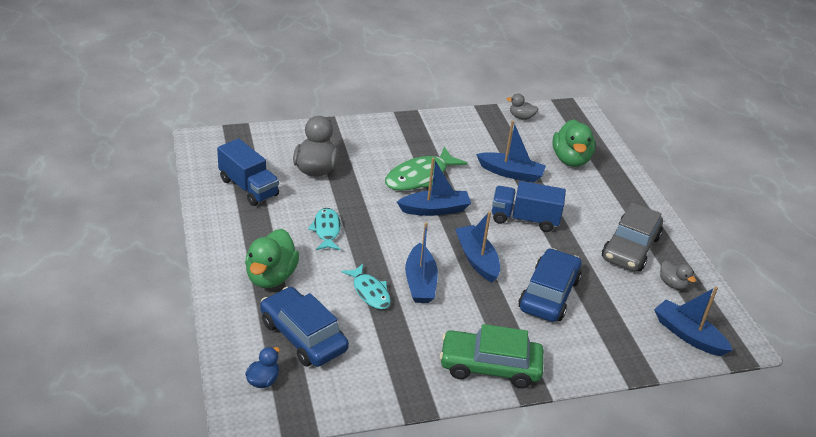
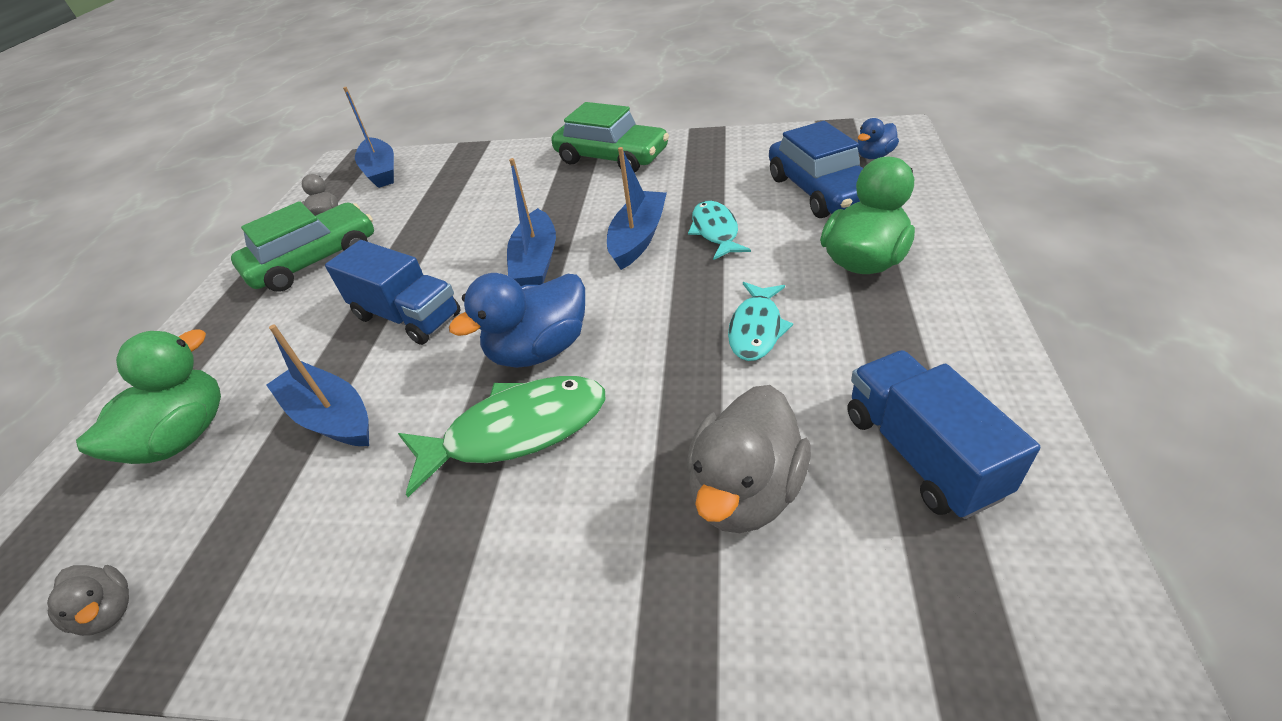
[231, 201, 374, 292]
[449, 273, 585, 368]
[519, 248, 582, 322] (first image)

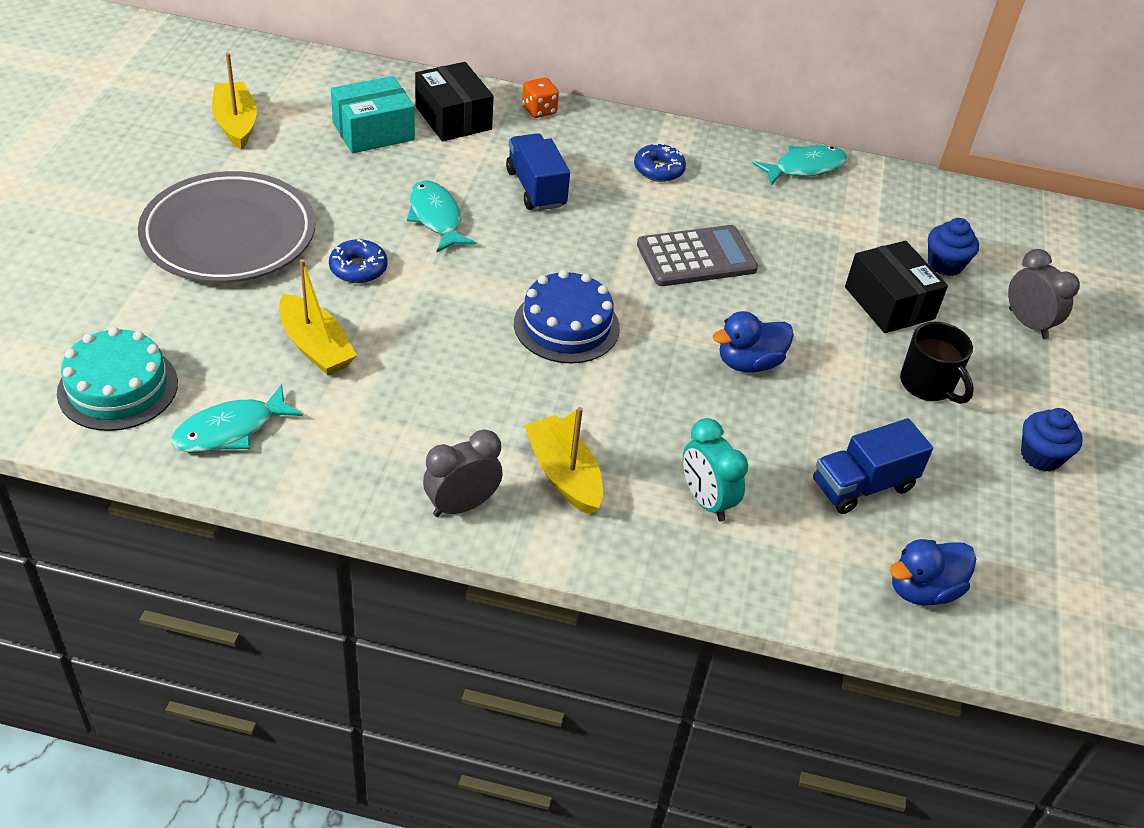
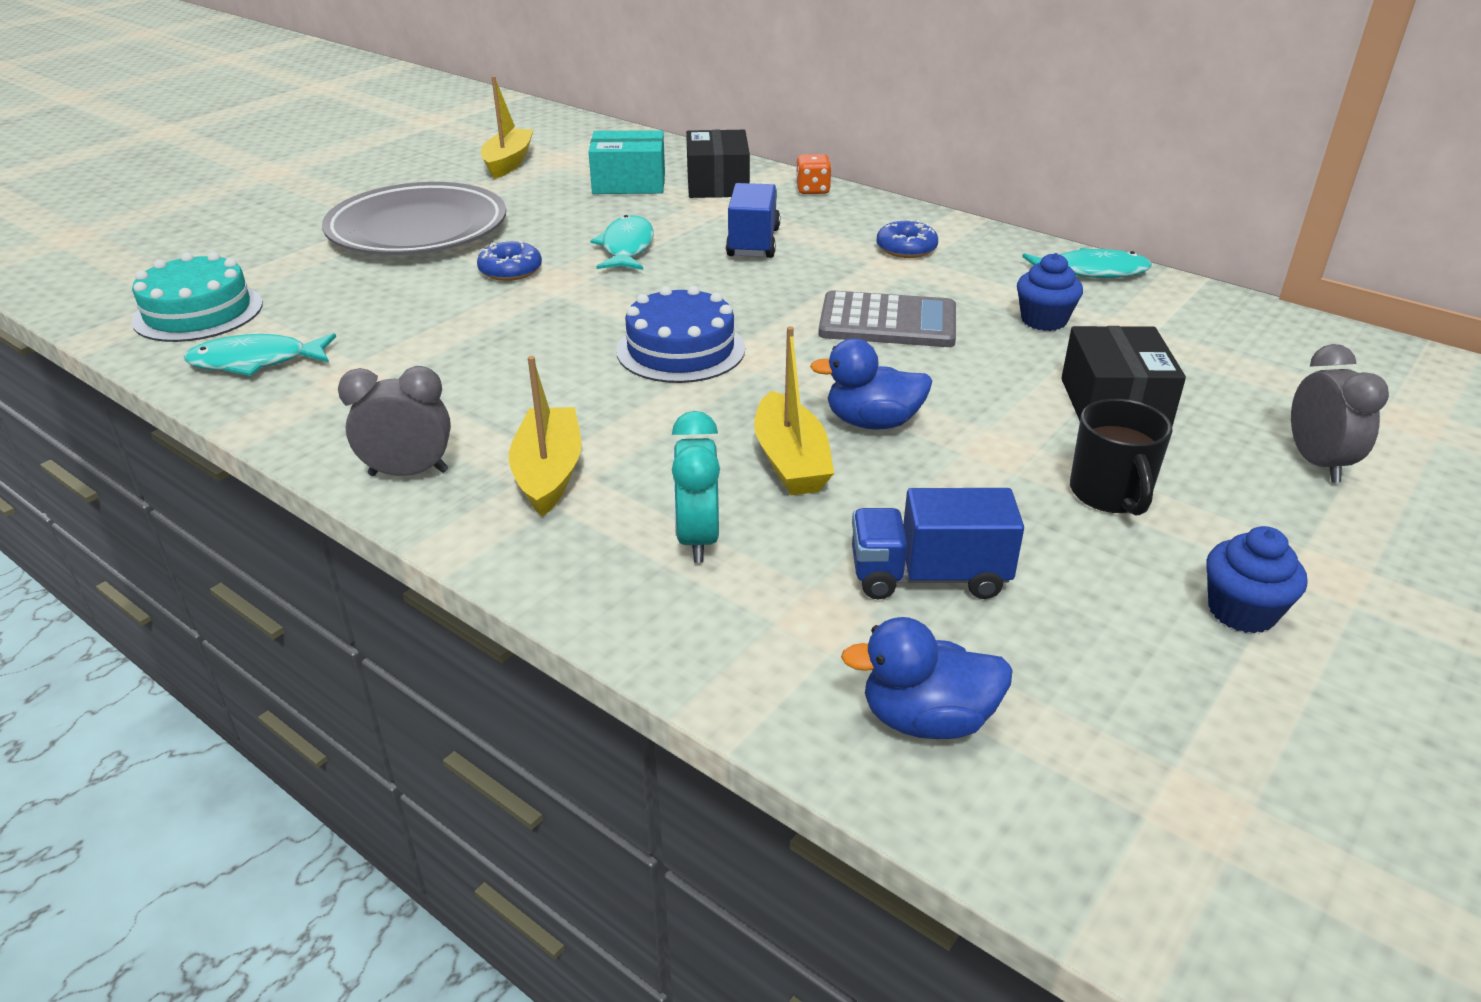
[754, 326, 834, 495]
[1017, 253, 1083, 331]

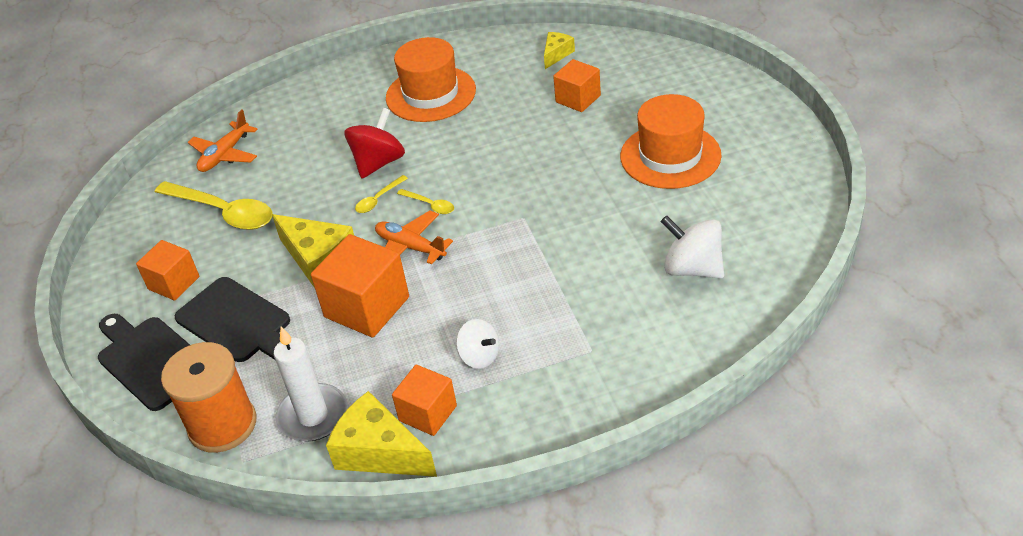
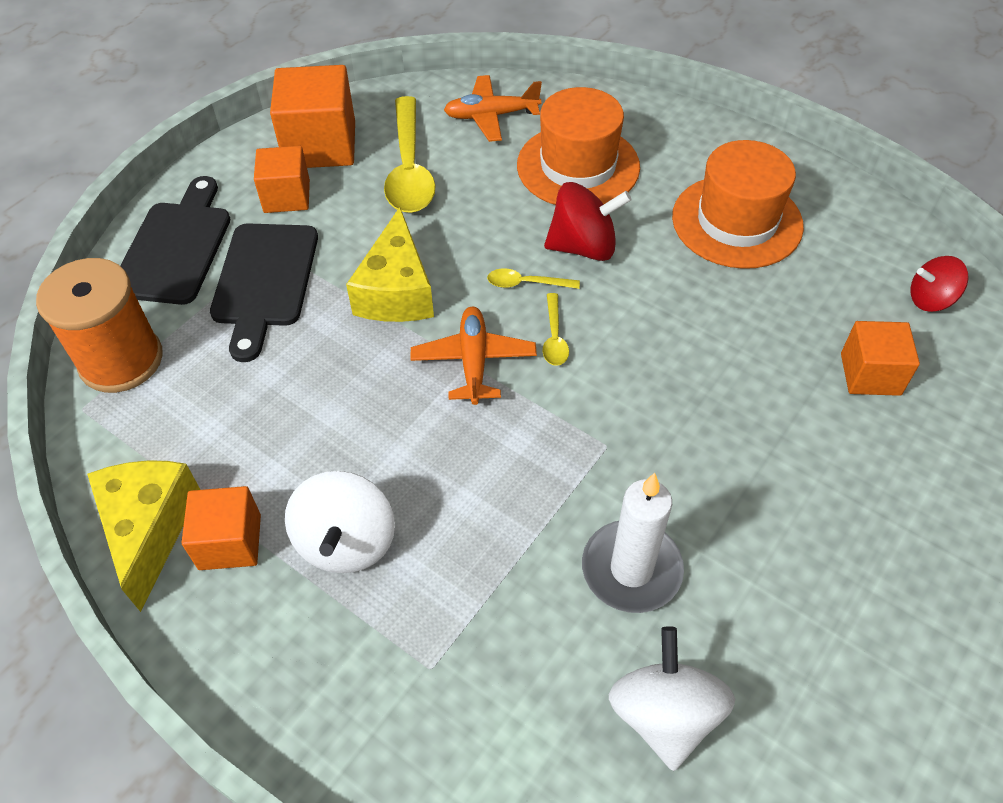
[270, 65, 355, 168]
[285, 471, 395, 573]
[517, 87, 640, 205]
[582, 473, 684, 613]
[911, 256, 968, 312]

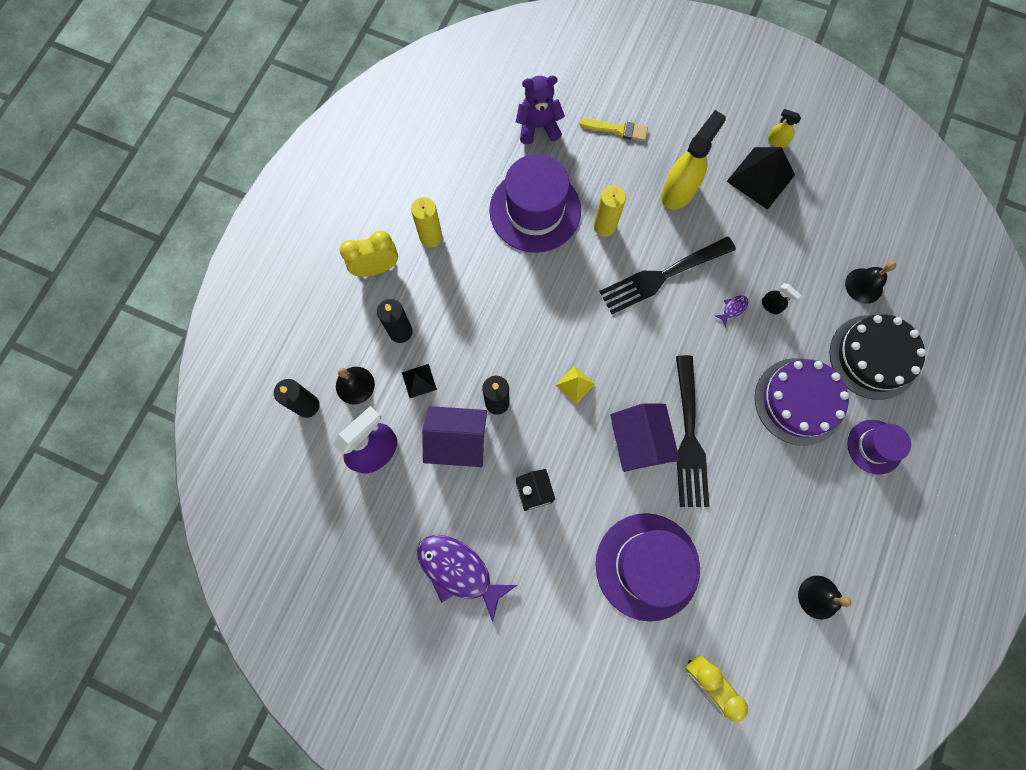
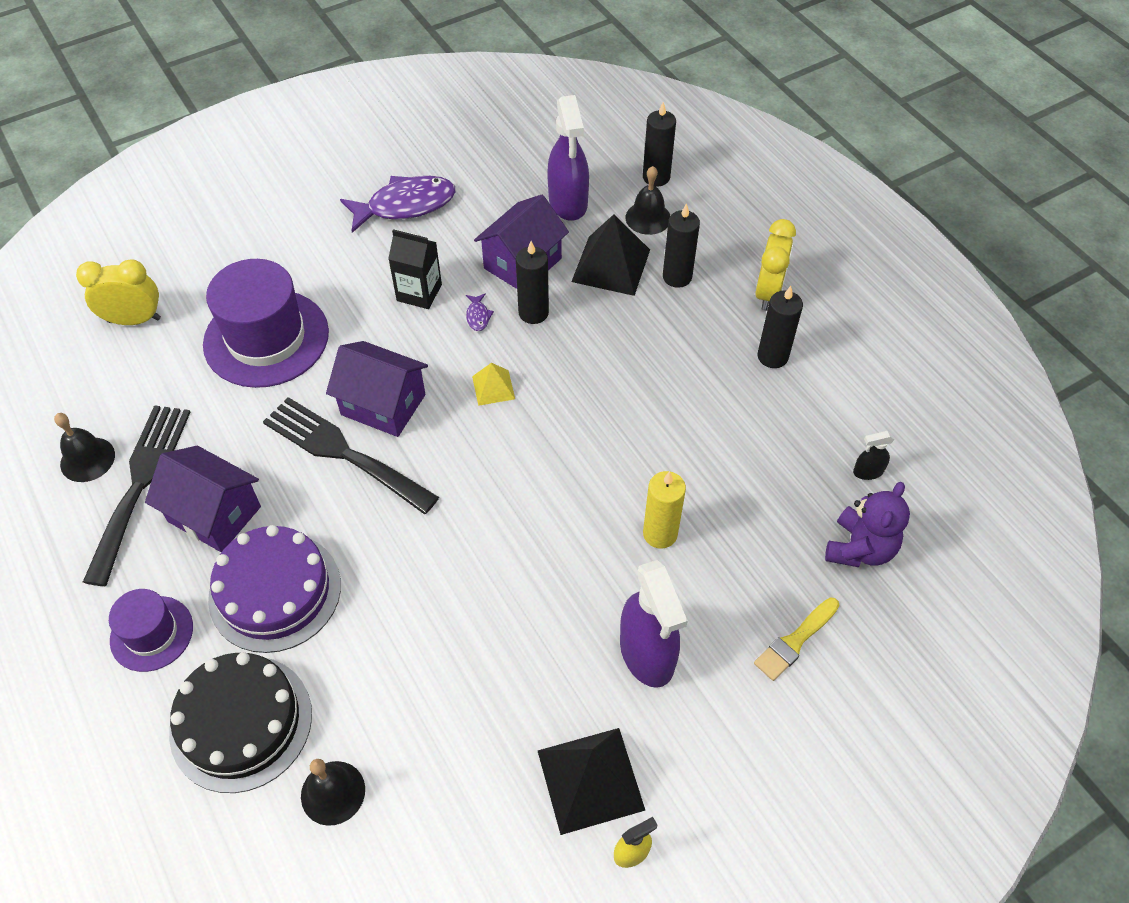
[83, 405, 190, 586]
[145, 446, 261, 552]
[466, 293, 494, 331]
[571, 214, 650, 296]
[620, 560, 688, 688]
[757, 286, 803, 368]
[853, 431, 895, 480]
[489, 154, 581, 253] (first image)

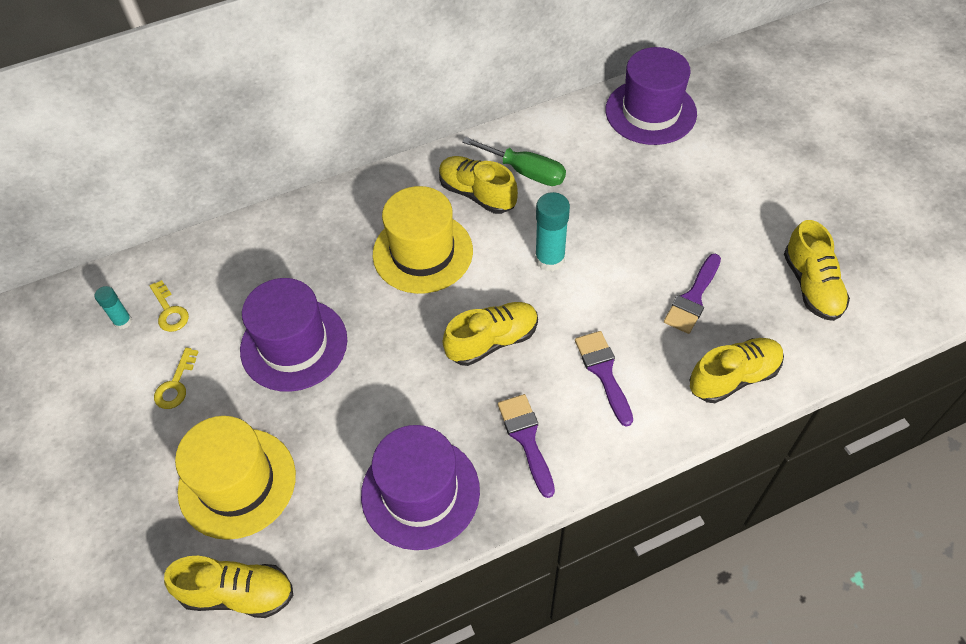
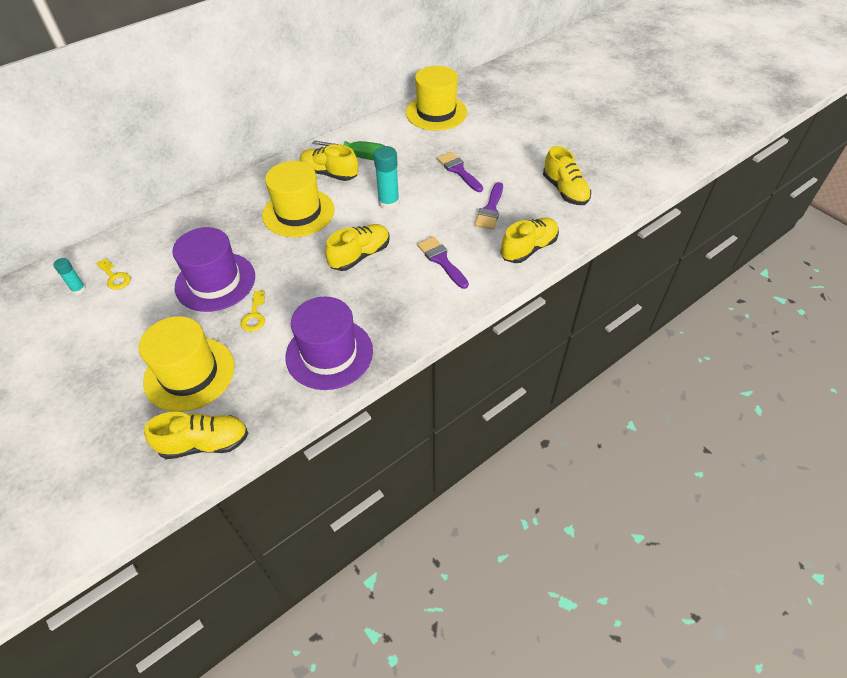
[240, 291, 265, 332]
[406, 66, 467, 131]
[437, 152, 483, 192]

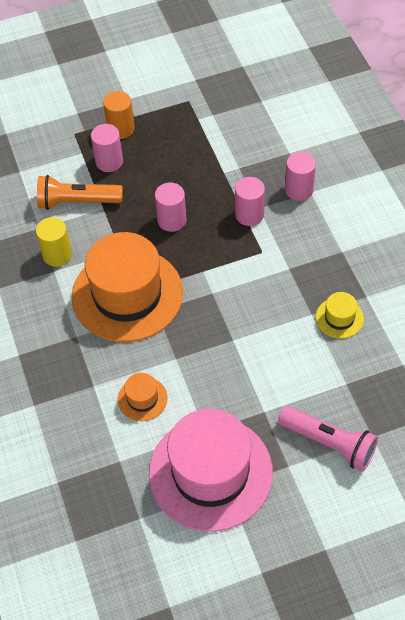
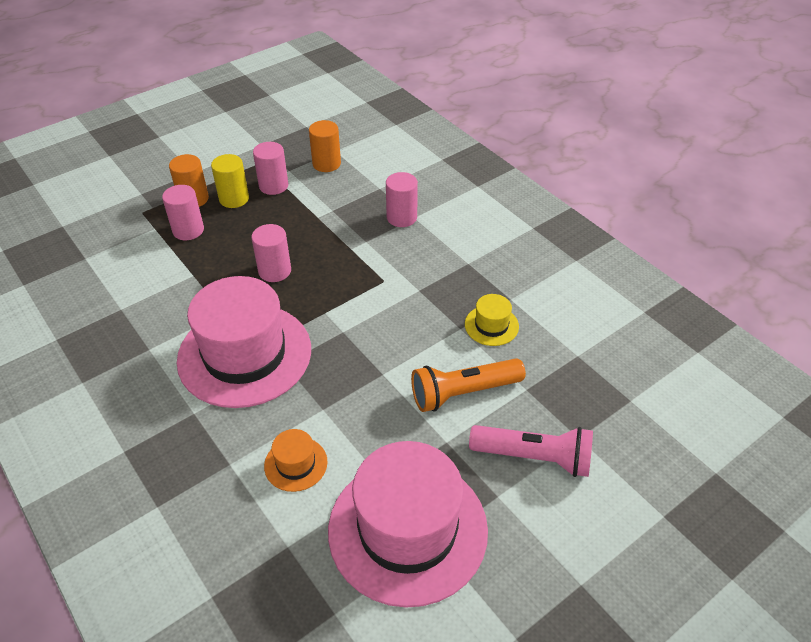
[177, 276, 311, 408]
[211, 154, 249, 208]
[253, 142, 288, 195]
[309, 120, 341, 172]
[411, 358, 526, 412]

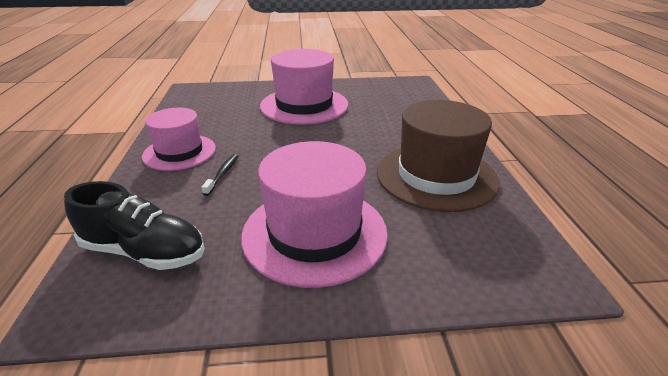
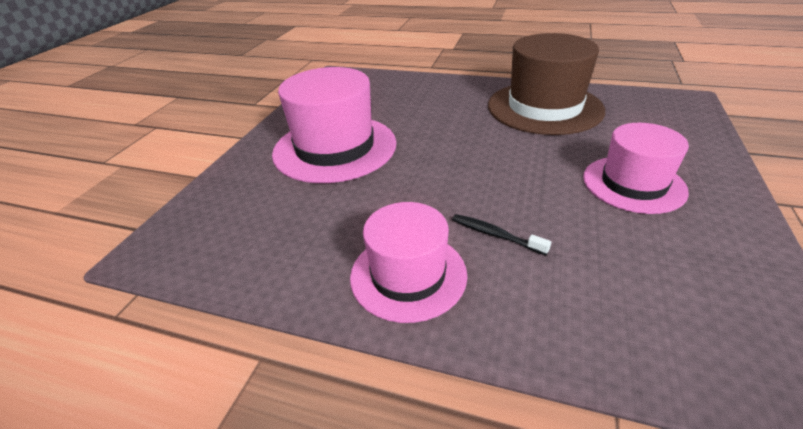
[583, 123, 689, 214]
[64, 181, 205, 270] (first image)

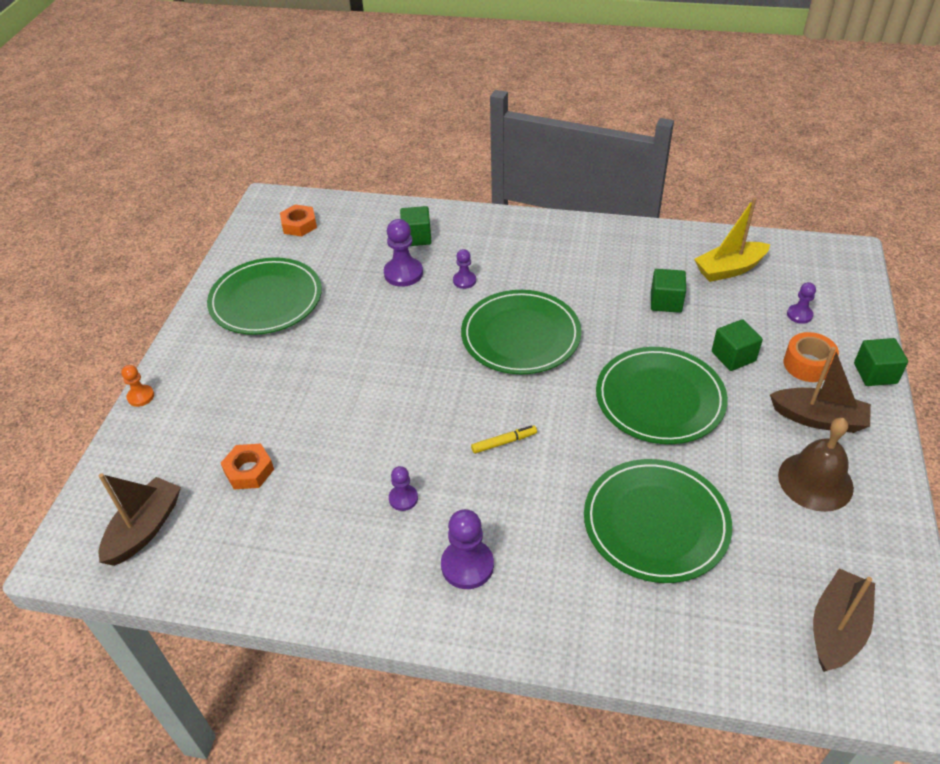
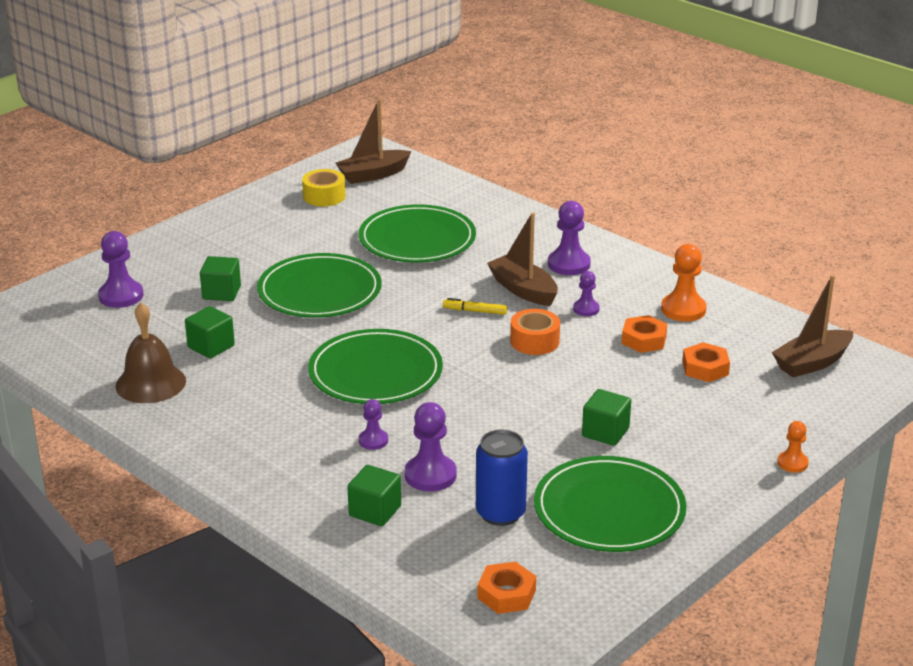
[98, 231, 143, 308]
[116, 303, 186, 403]
[302, 169, 346, 206]
[476, 430, 528, 526]
[487, 213, 558, 306]
[510, 309, 560, 355]
[582, 389, 631, 446]
[622, 315, 667, 353]
[661, 244, 707, 322]
[694, 198, 770, 282] (first image)

